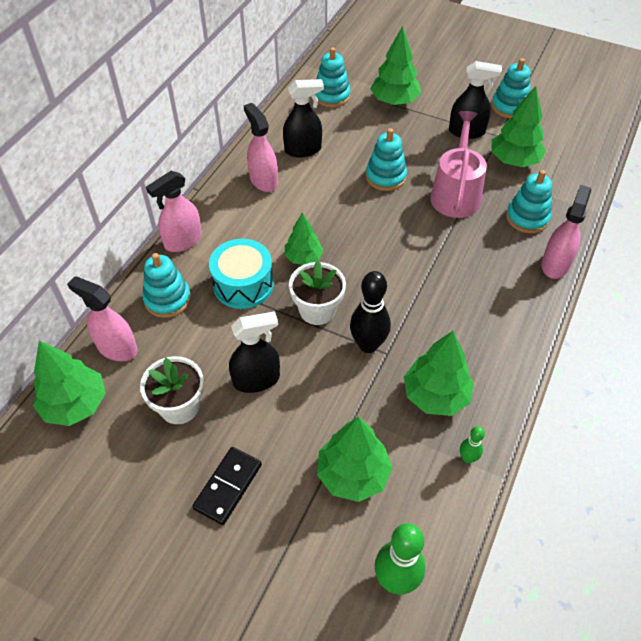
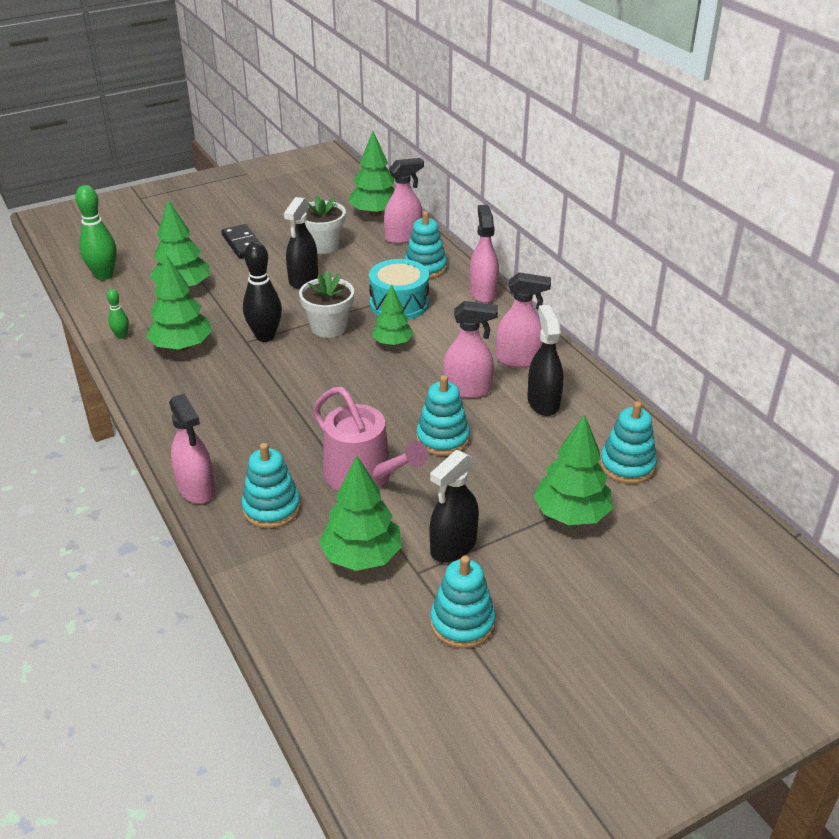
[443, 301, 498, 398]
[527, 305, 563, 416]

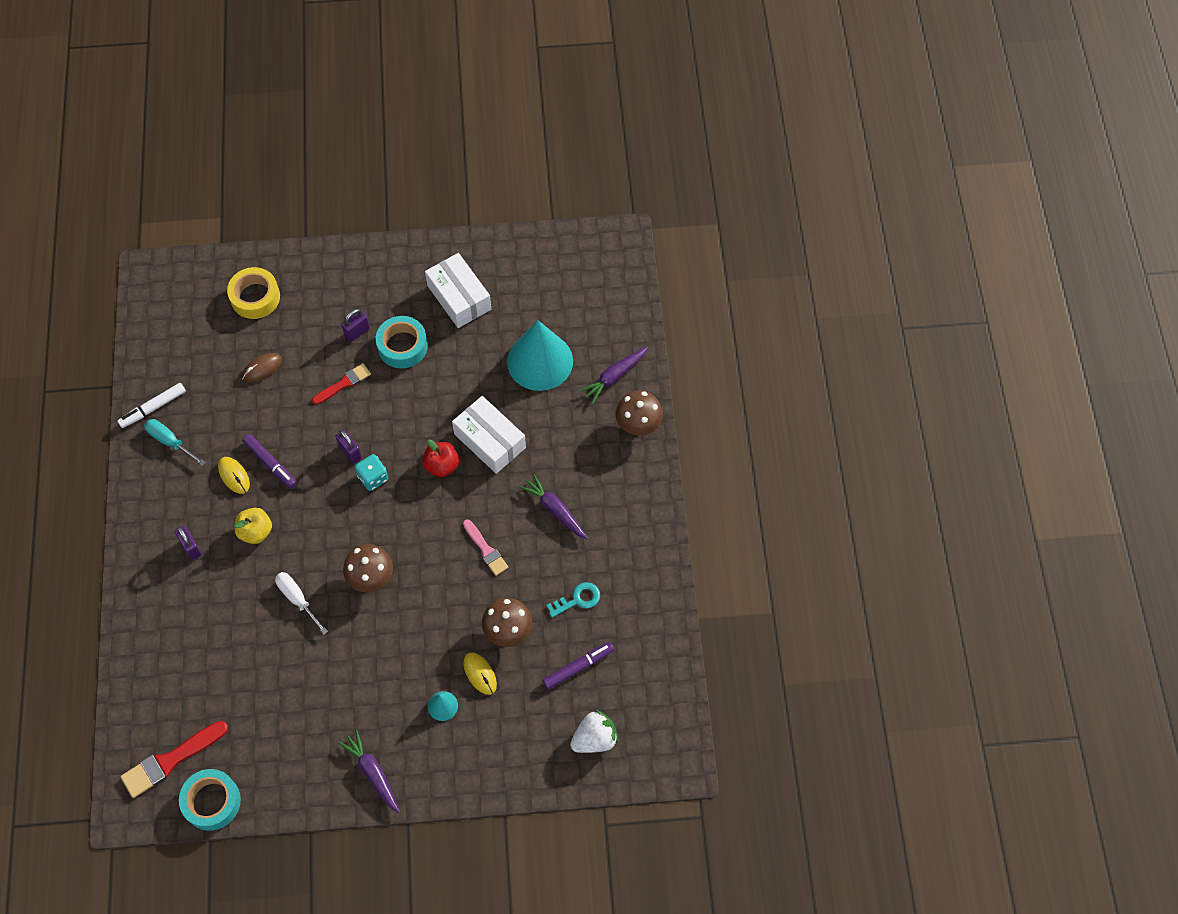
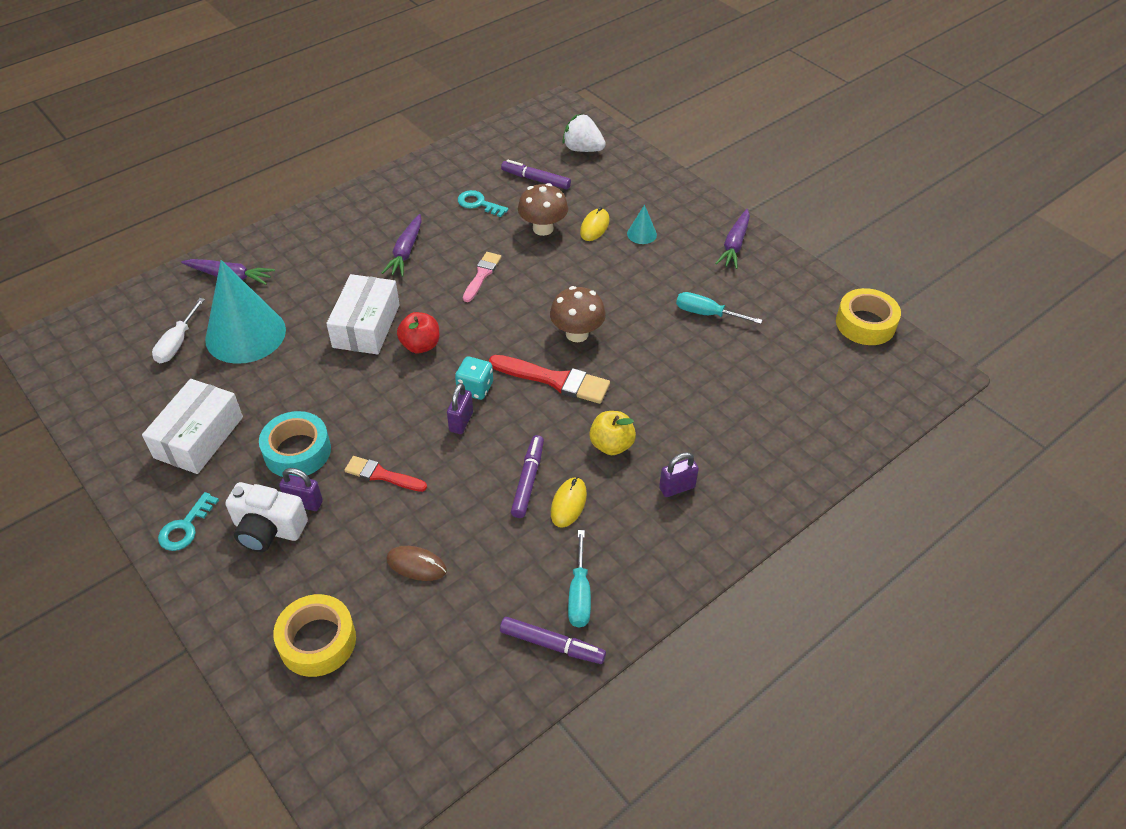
[152, 298, 205, 363]
[158, 492, 219, 551]
[225, 482, 308, 552]
[489, 355, 610, 404]
[500, 617, 606, 664]
[659, 452, 699, 497]
[676, 292, 762, 324]
[836, 288, 901, 345]
[616, 390, 663, 436] (first image)

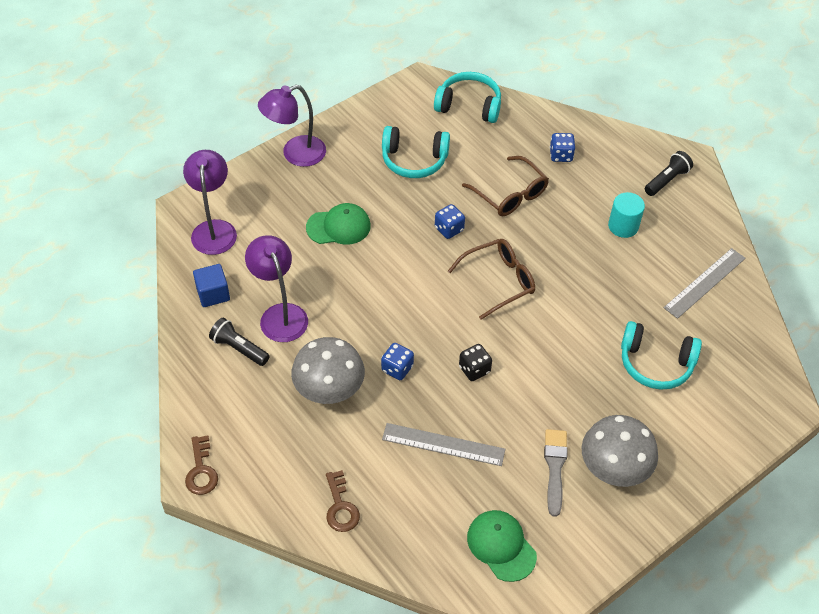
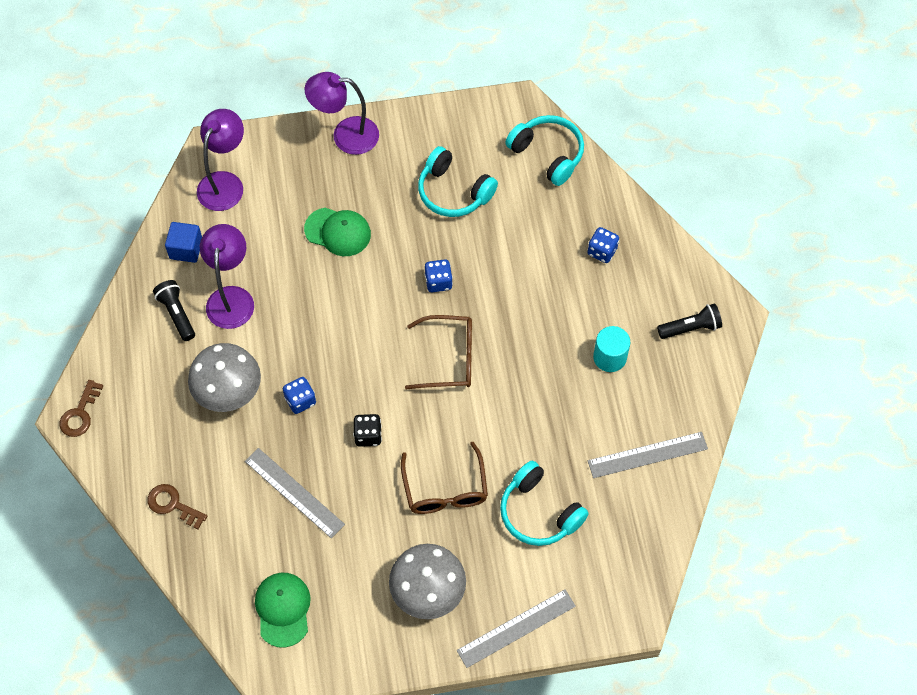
[148, 484, 207, 529]
[401, 442, 488, 514]
[457, 589, 576, 668]
[544, 429, 568, 517] (first image)

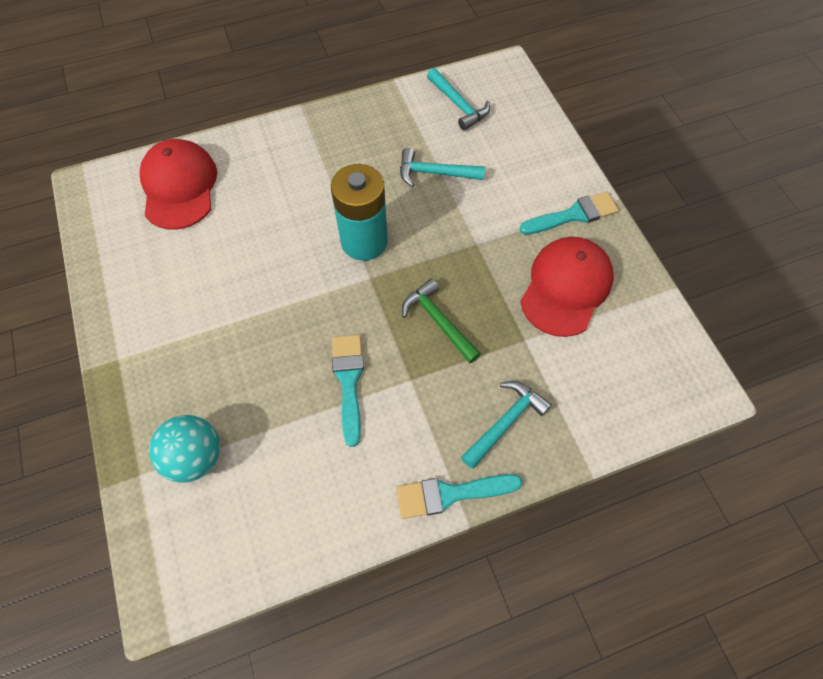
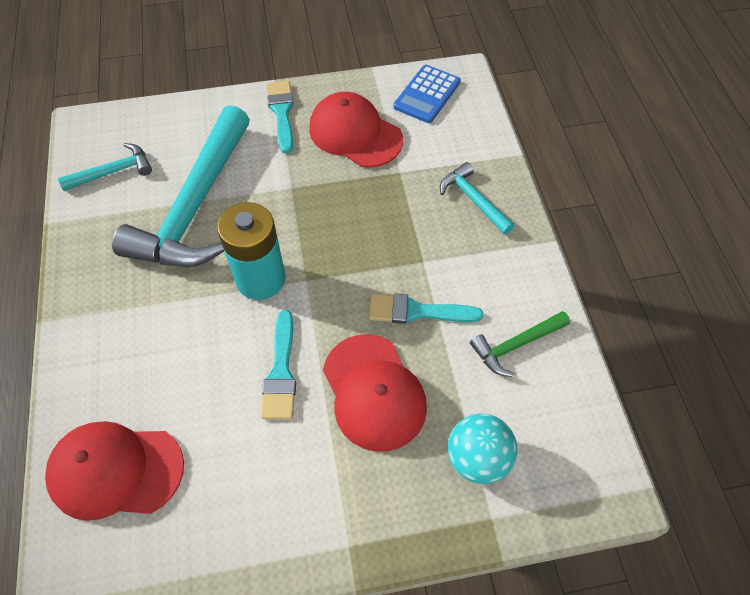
[112, 105, 250, 267]
[261, 310, 296, 419]
[323, 335, 427, 452]
[393, 65, 461, 123]
[470, 311, 570, 377]

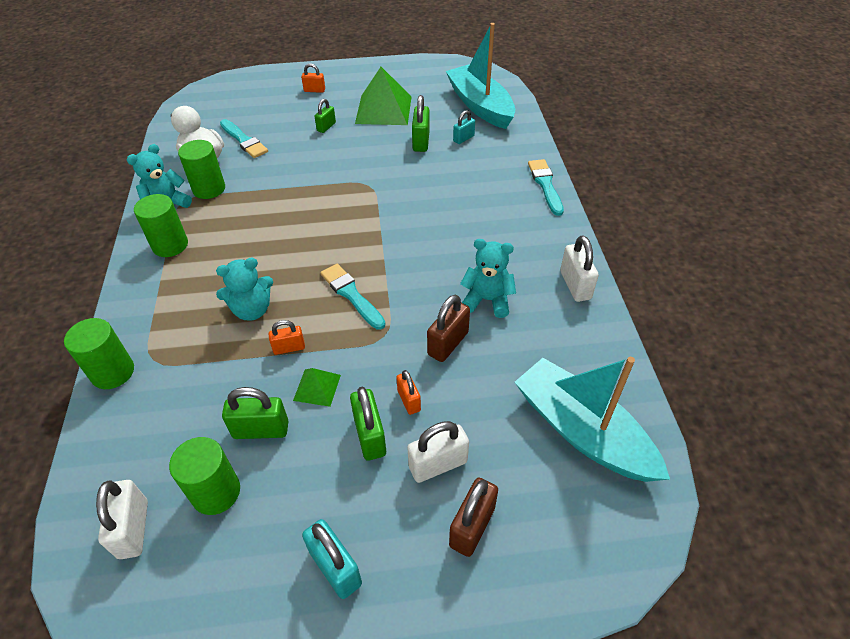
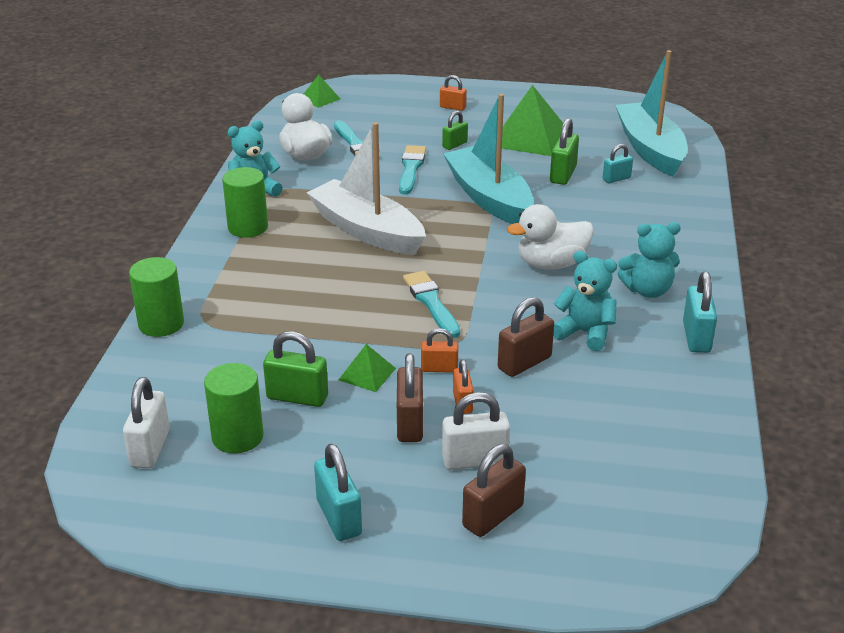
[304, 75, 340, 108]
[306, 122, 426, 255]
[397, 353, 423, 442]
[399, 145, 426, 195]
[421, 328, 458, 373]
[443, 94, 534, 224]
[507, 204, 594, 270]
[618, 222, 681, 298]
[683, 272, 717, 353]
[178, 140, 225, 199] (first image)

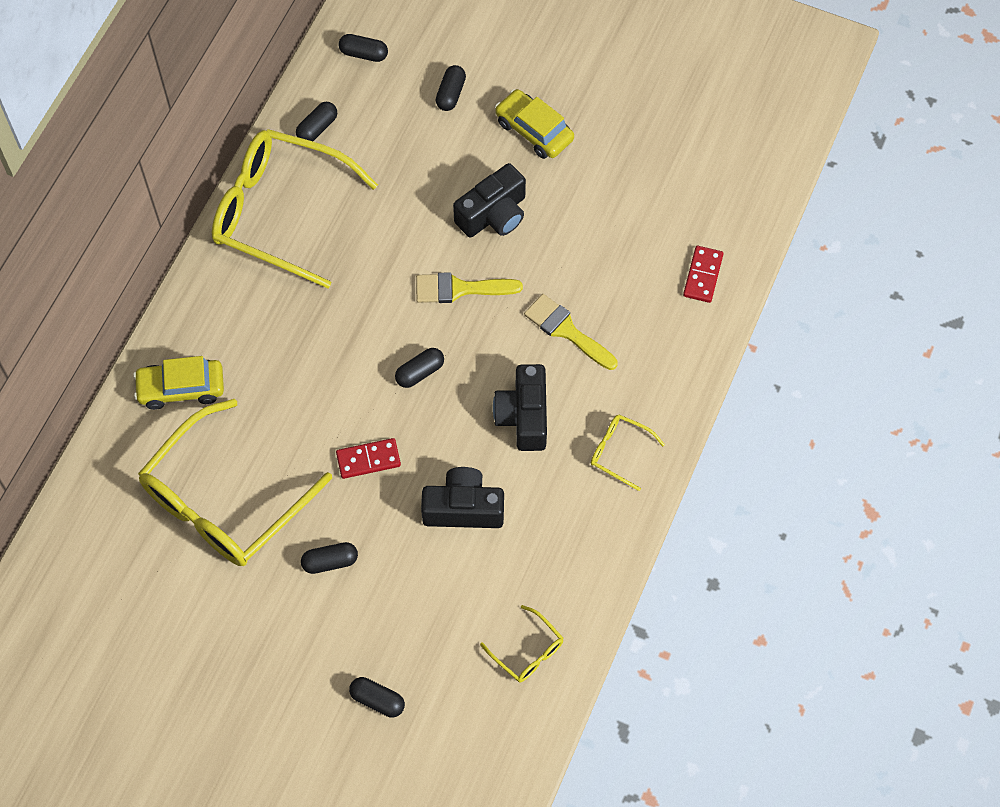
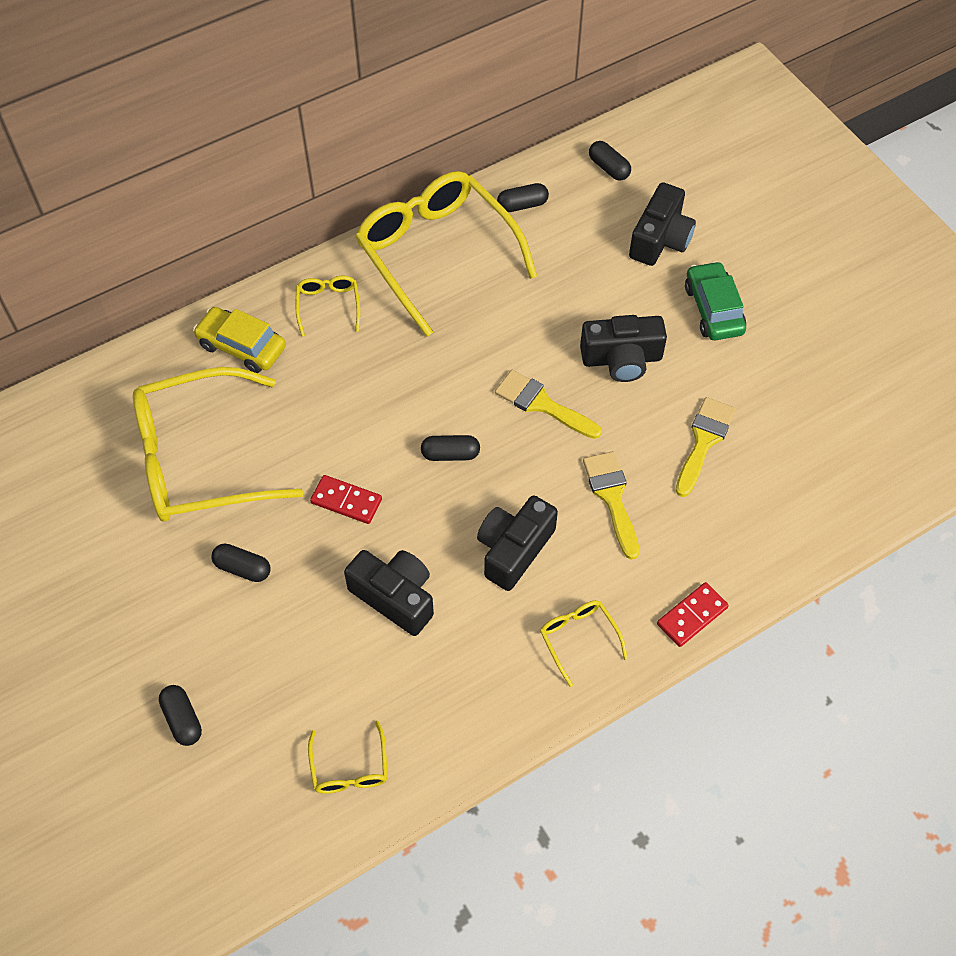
[296, 276, 360, 336]
[629, 182, 696, 266]
[657, 582, 729, 647]
[676, 397, 736, 497]
[685, 261, 746, 340]

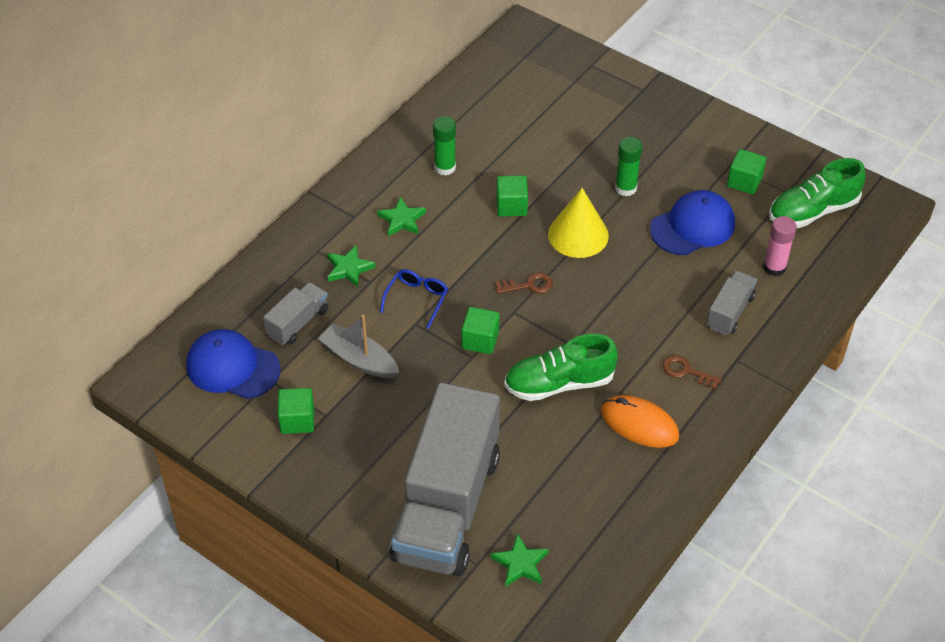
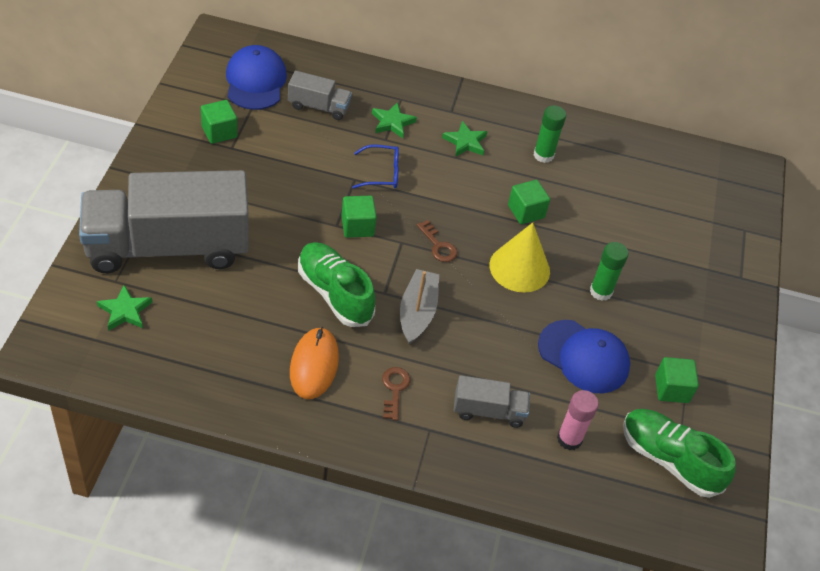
[400, 269, 439, 344]

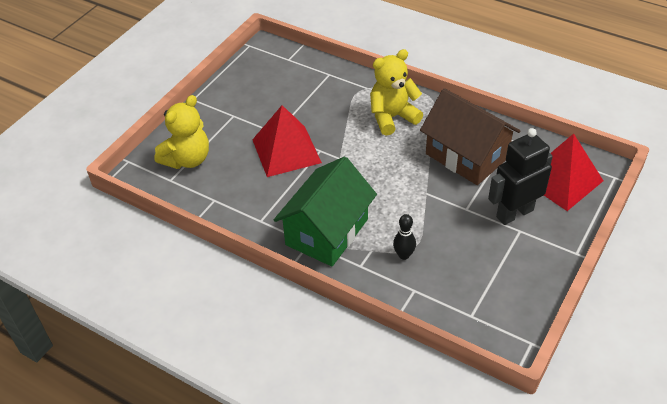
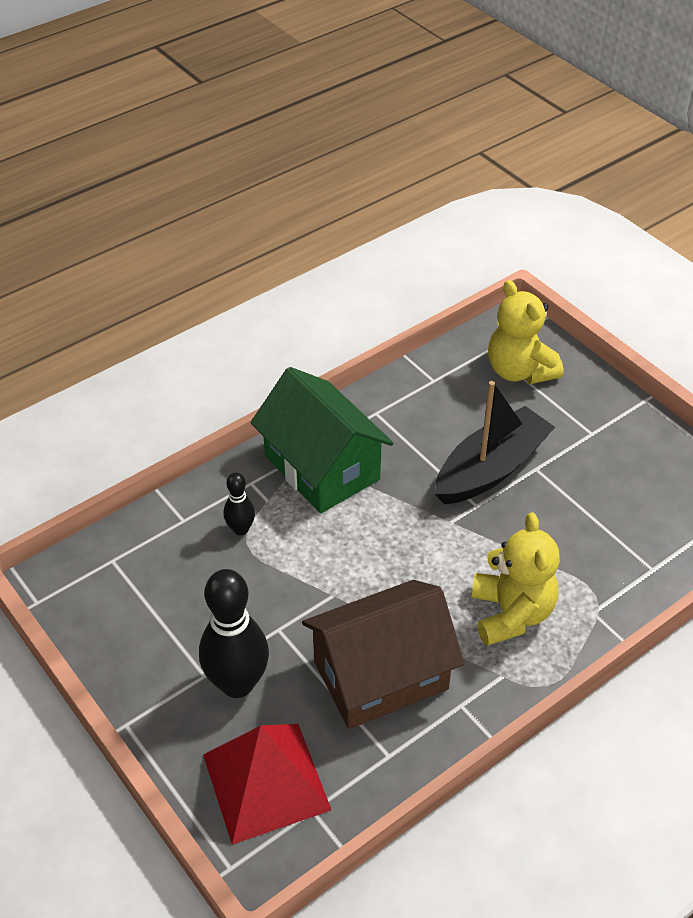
[199, 569, 269, 698]
[435, 381, 555, 504]

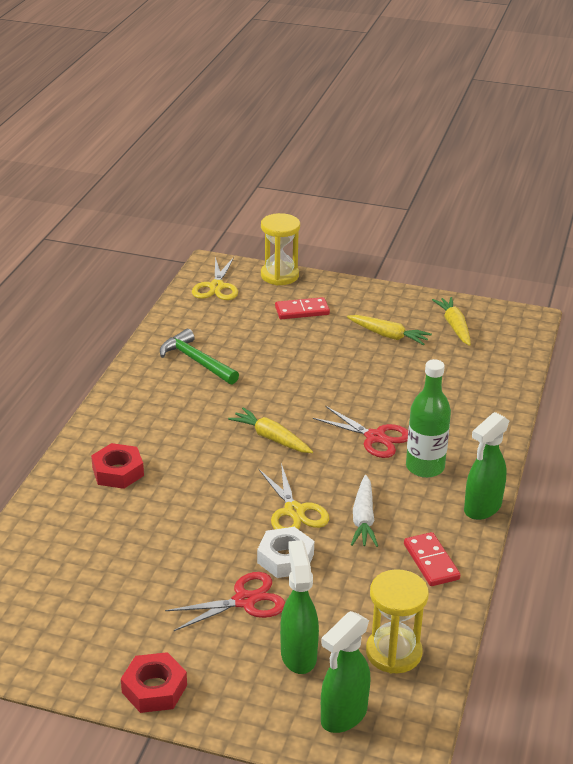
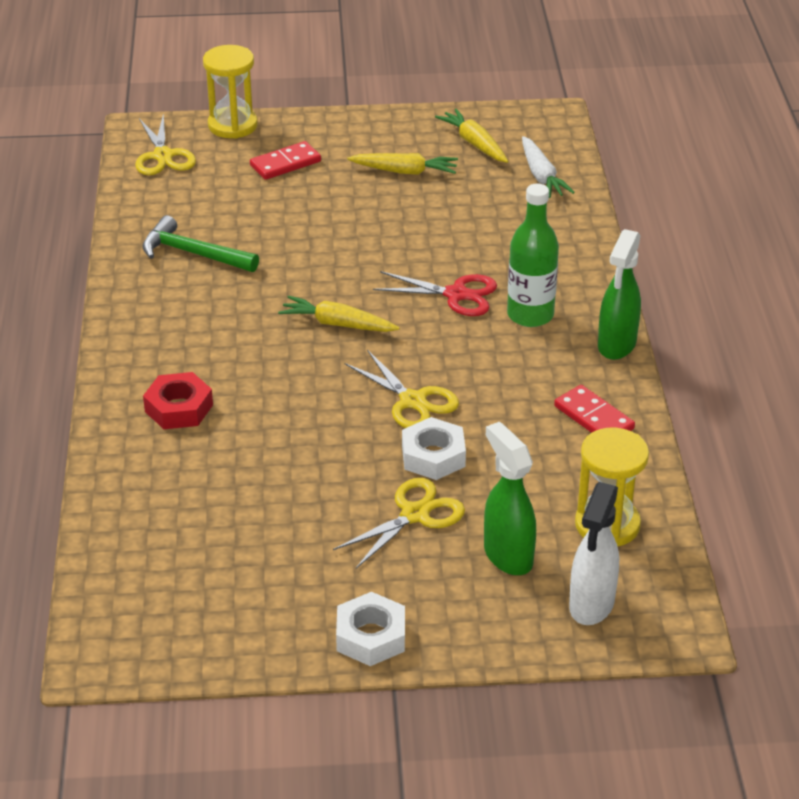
[333, 478, 465, 569]
[336, 592, 405, 666]
[522, 136, 575, 198]
[569, 482, 619, 625]

